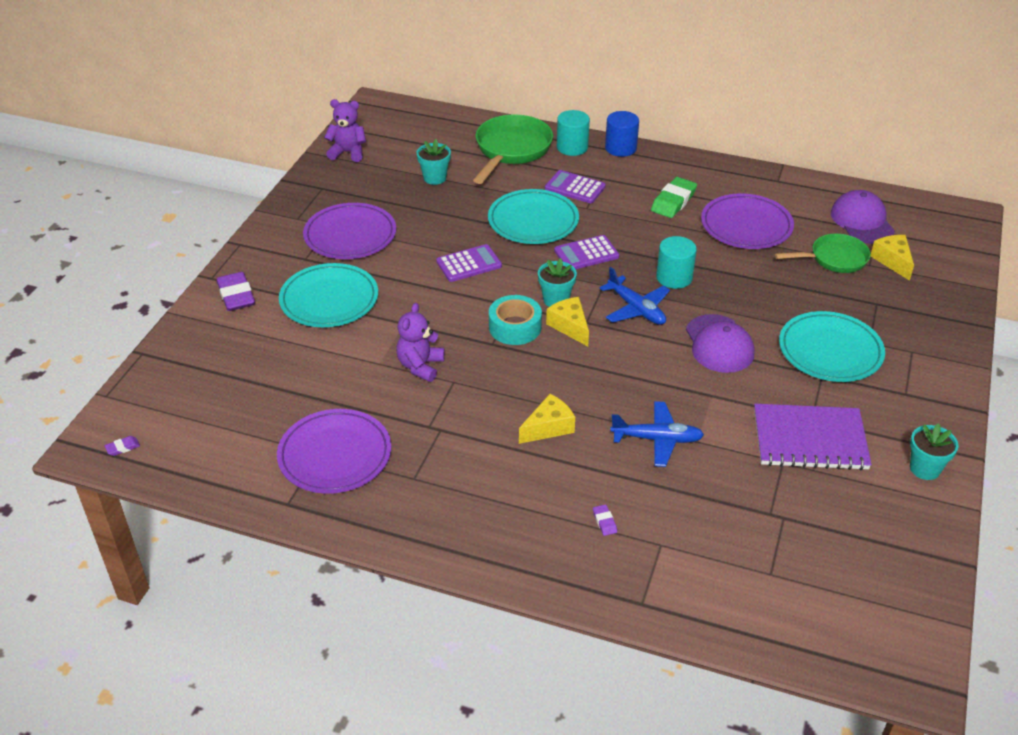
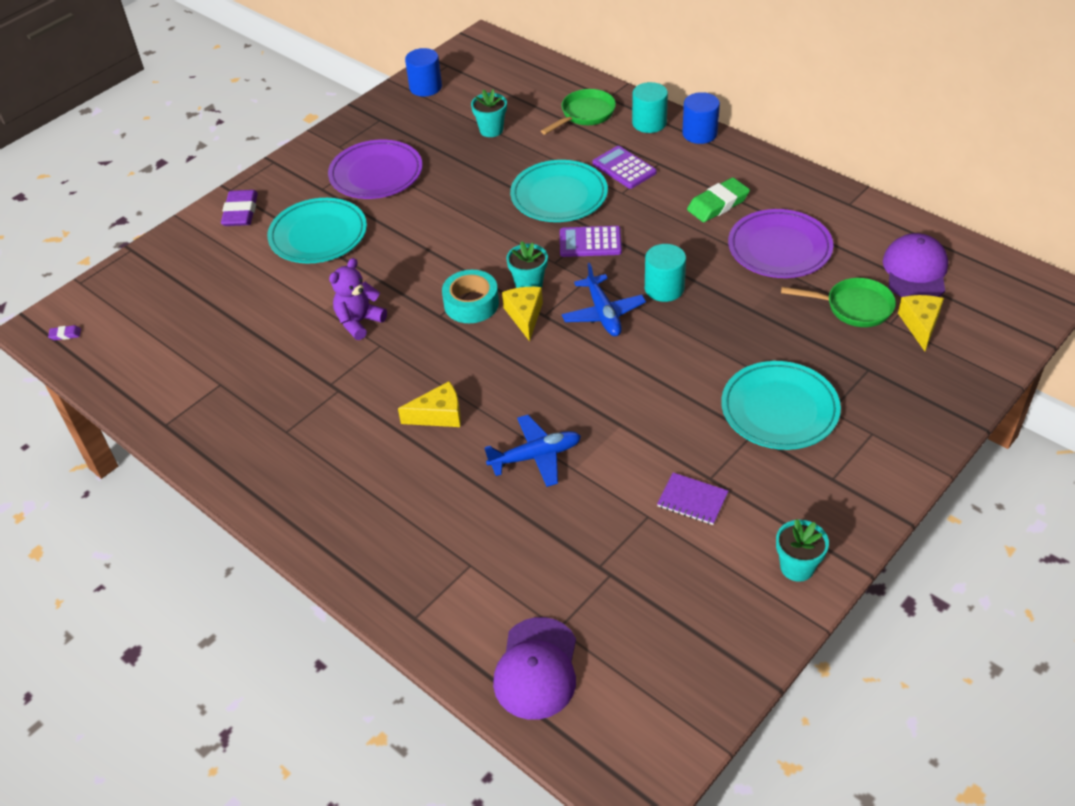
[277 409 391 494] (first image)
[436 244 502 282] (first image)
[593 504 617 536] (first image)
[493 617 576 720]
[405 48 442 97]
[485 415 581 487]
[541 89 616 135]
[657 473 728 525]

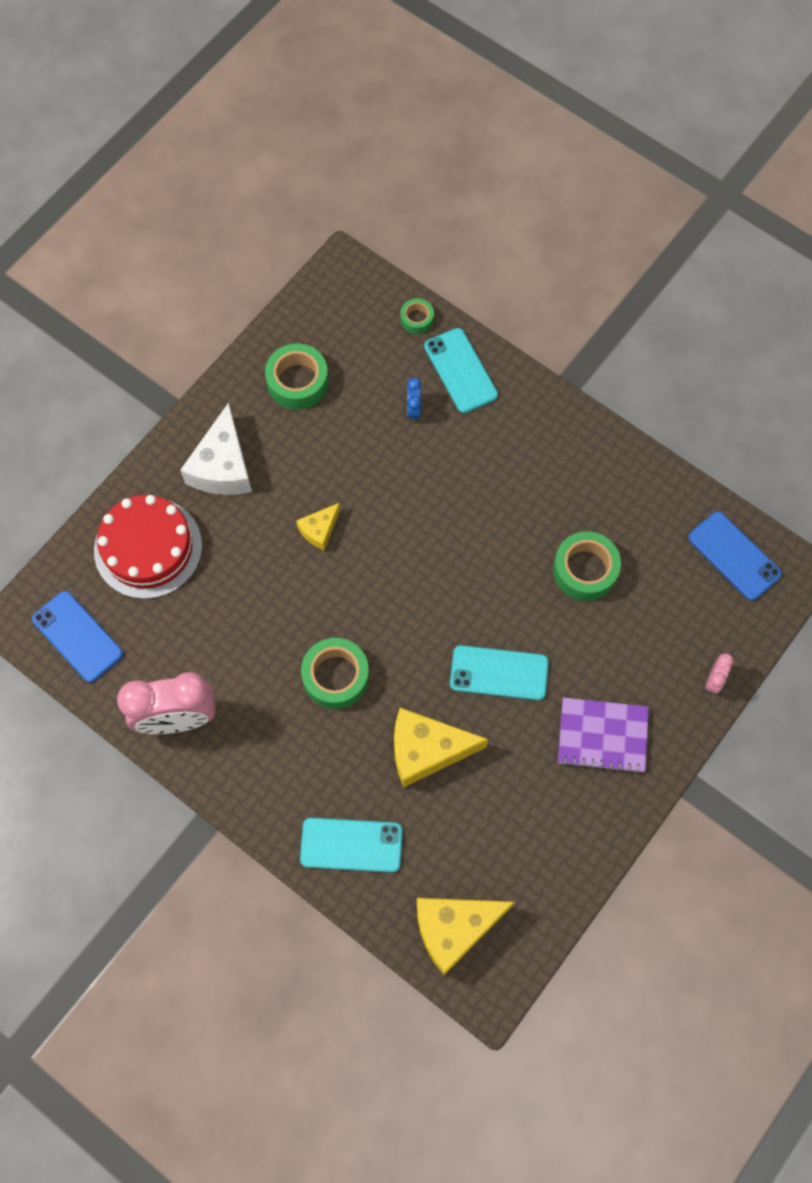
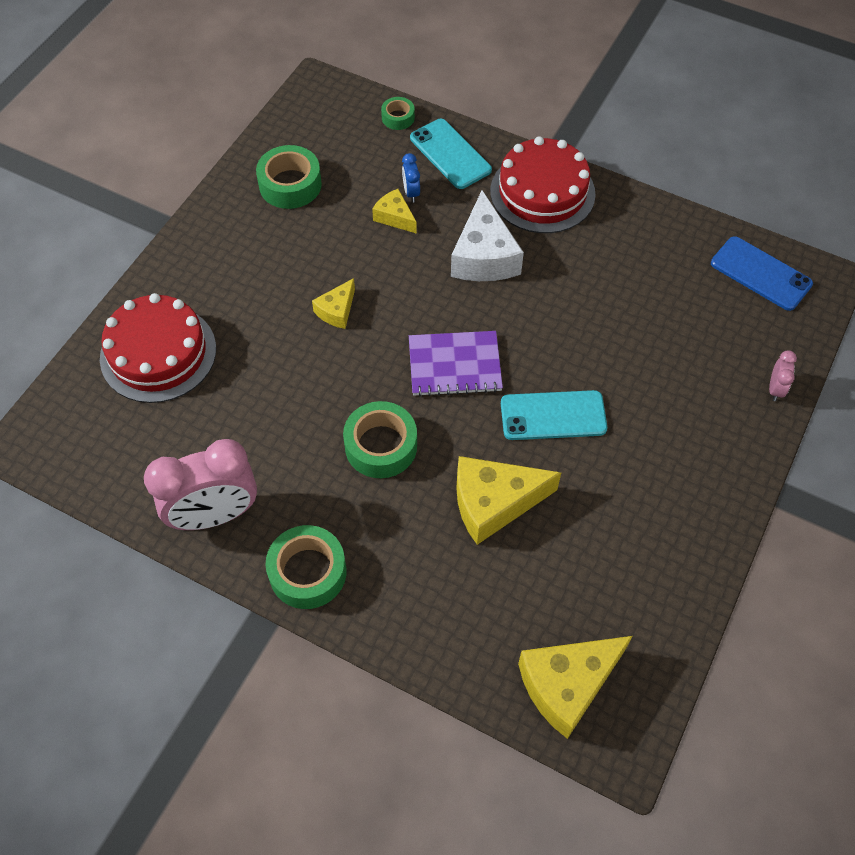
[32 591 123 682] (first image)
[300 818 403 873] (first image)
[372 189 417 234]
[490 136 596 233]
[451 190 524 281]
[266 525 347 609]
[409 331 503 397]

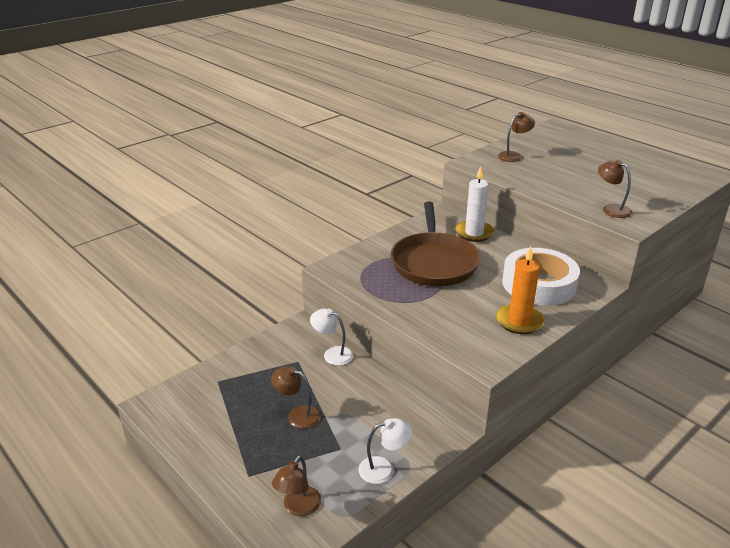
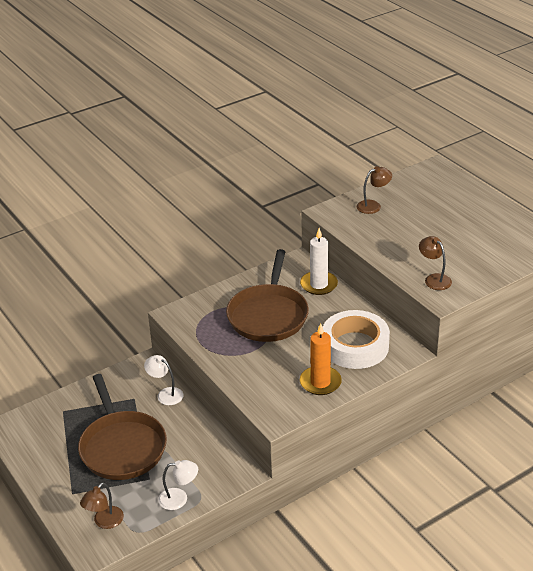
[78 374 167 480]

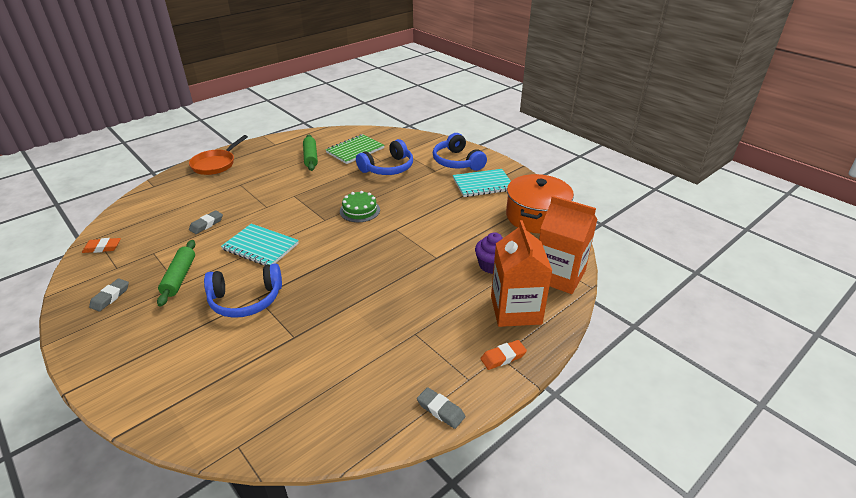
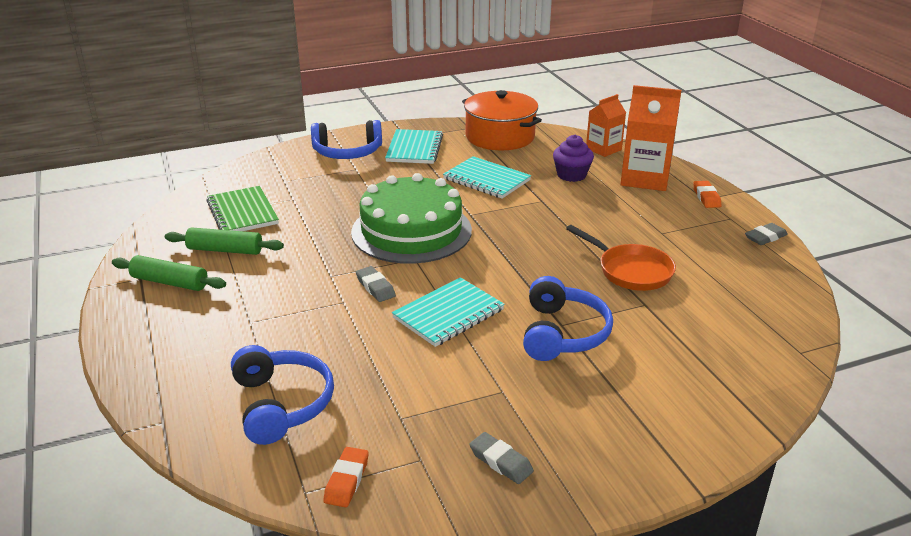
[443 156 531 199]
[112 255 226 291]
[566 225 676 291]
[356 266 396 302]
[231 345 334 445]
[351 173 472 264]
[586 94 626 157]

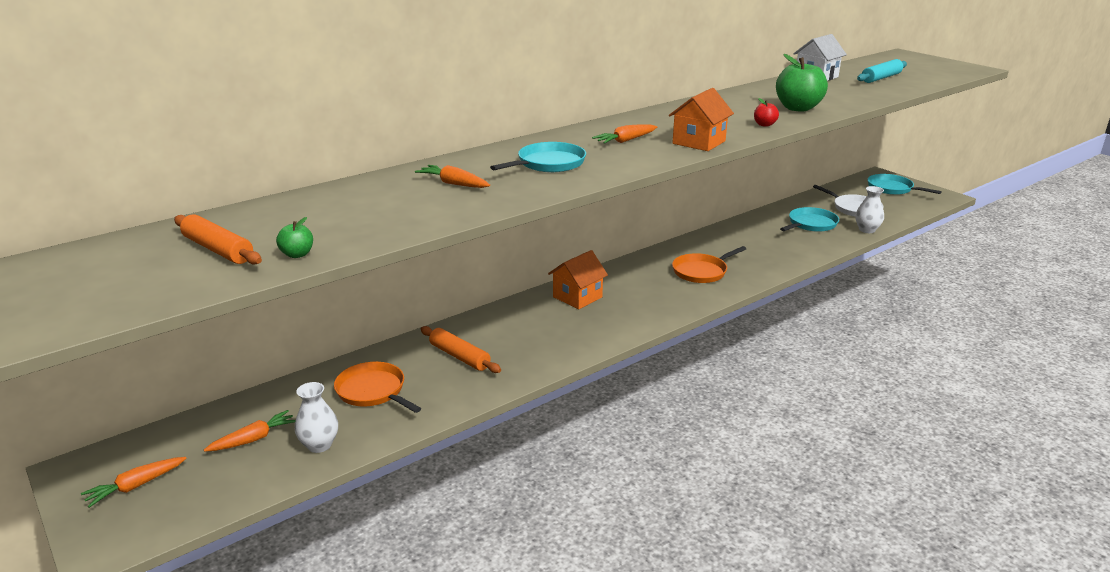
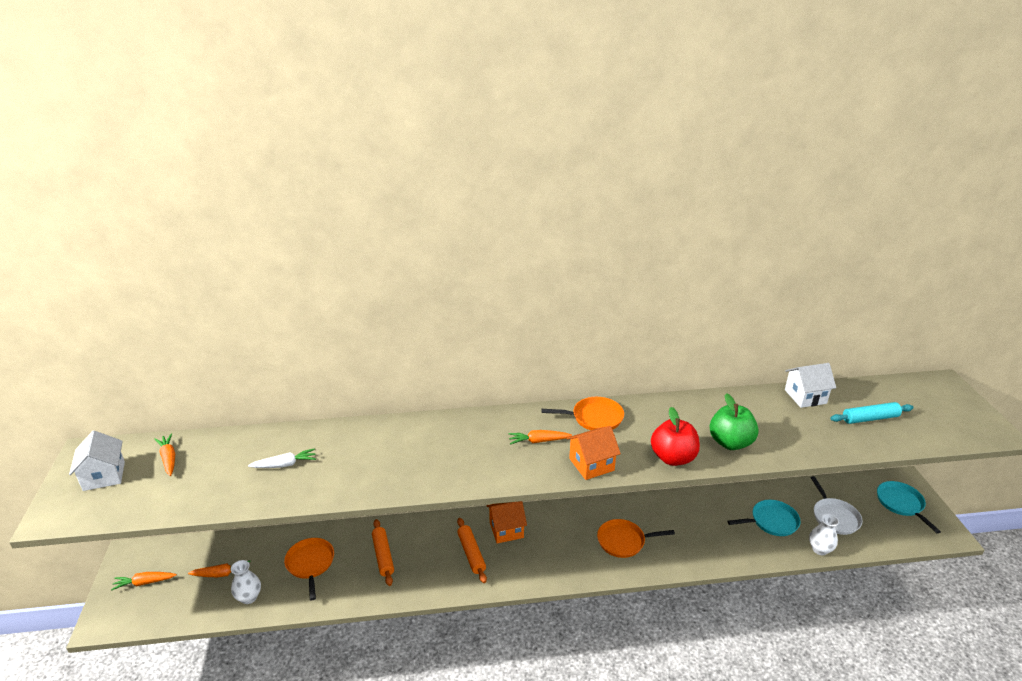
[276 217 313 258] (first image)
[490 142 586 172] (first image)
[69 430 125 491]
[248 448 316 468]
[541 397 624 430]
[457 518 487 583]
[155 434 175 476]
[651 407 700 466]

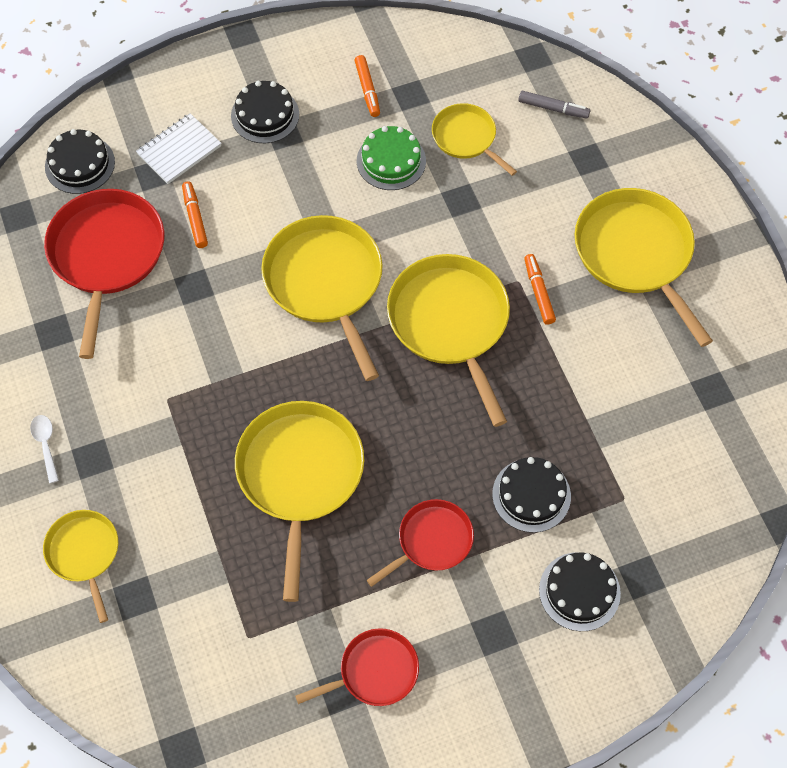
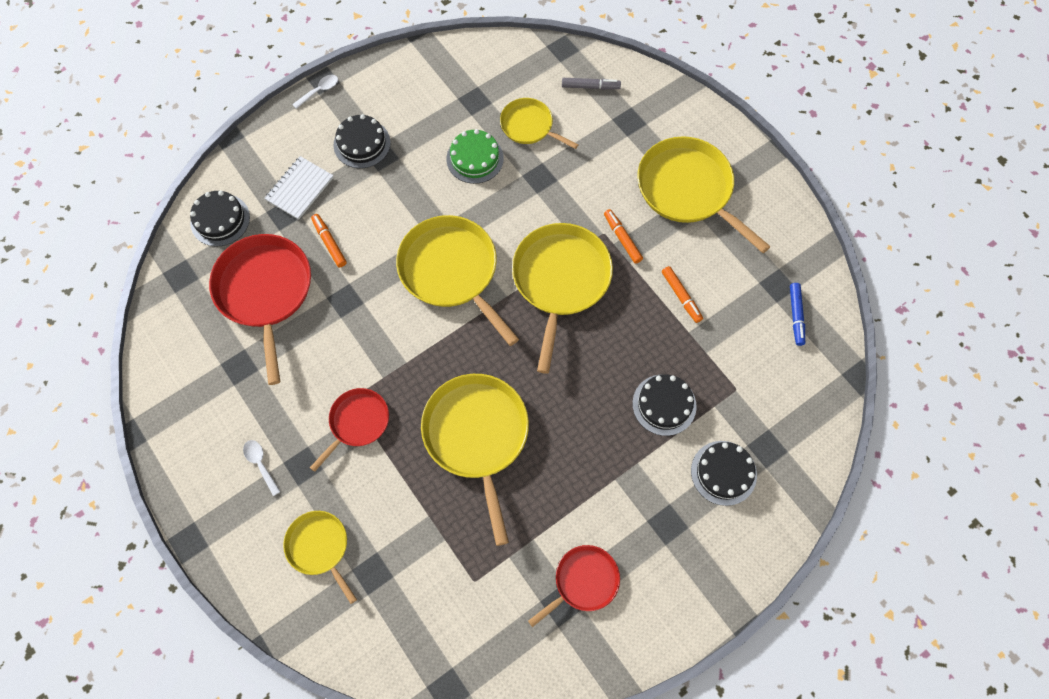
[292 74 338 109]
[790 283 805 346]
[662 266 703 323]
[310 388 389 472]
[512 223 613 374]

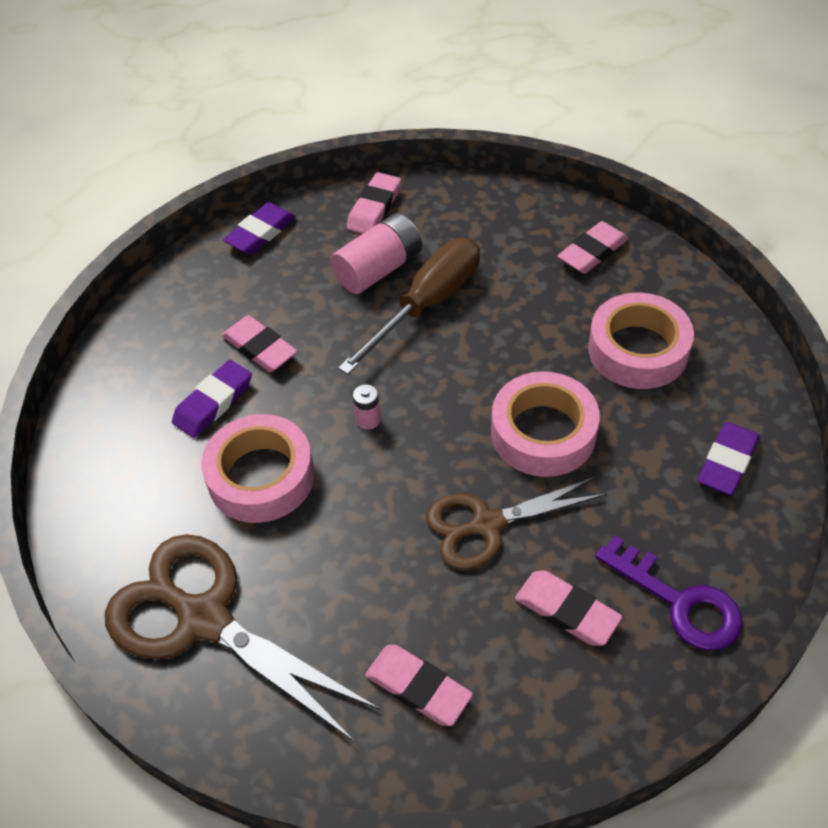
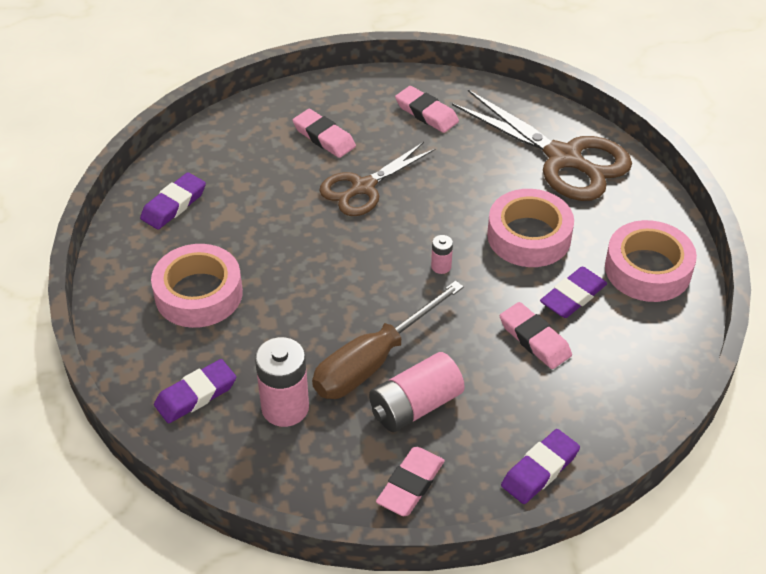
[595 535 742 651] (first image)
[255 337 309 427]
[605 220 697 302]
[154 359 236 424]
[319 142 436 216]

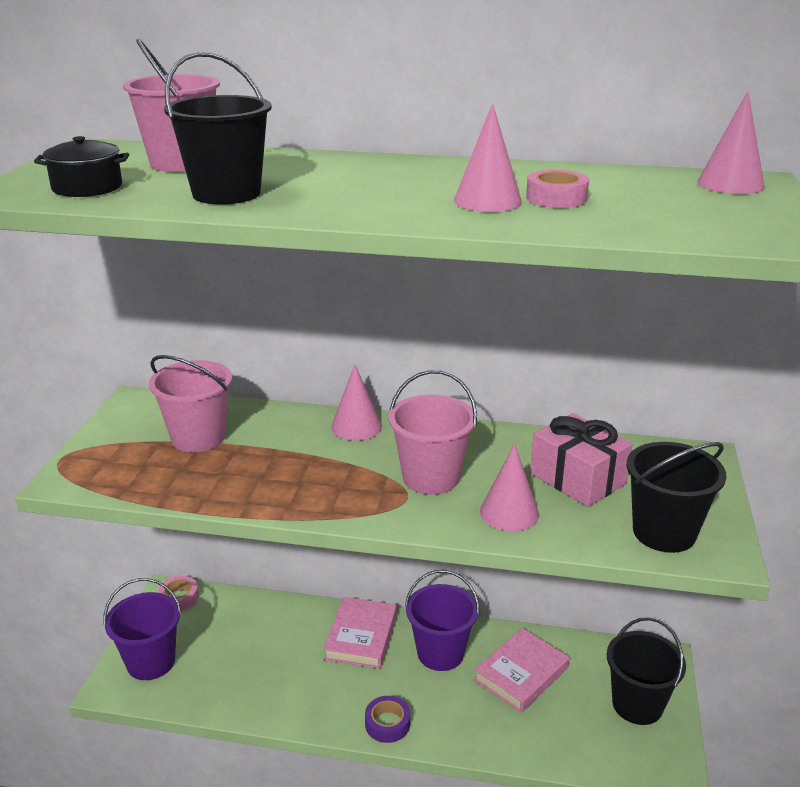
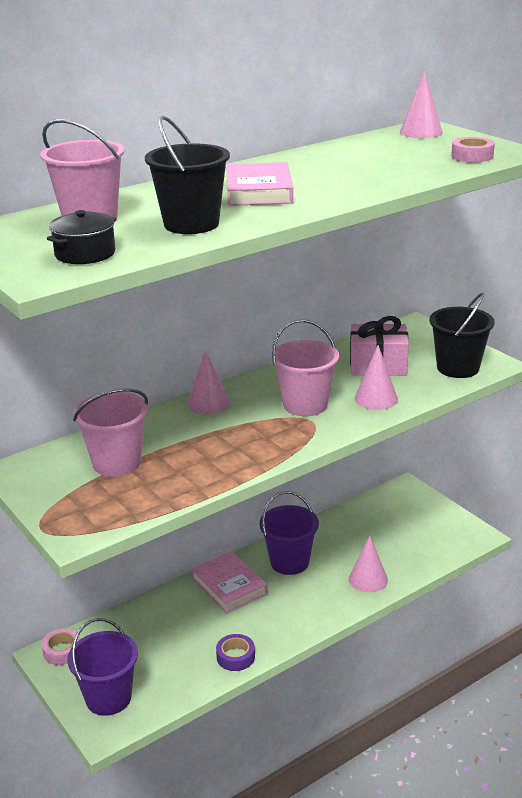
[606 617 686 725] (first image)
[216 634 255 671]
[349 536 388 592]
[226 162 293 206]
[451 137 495 162]

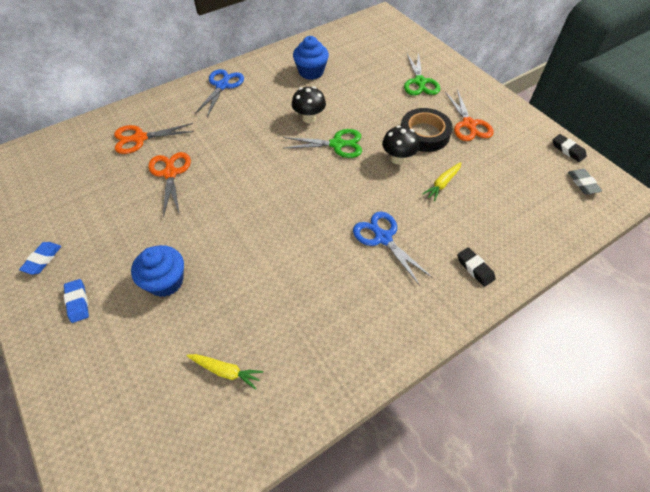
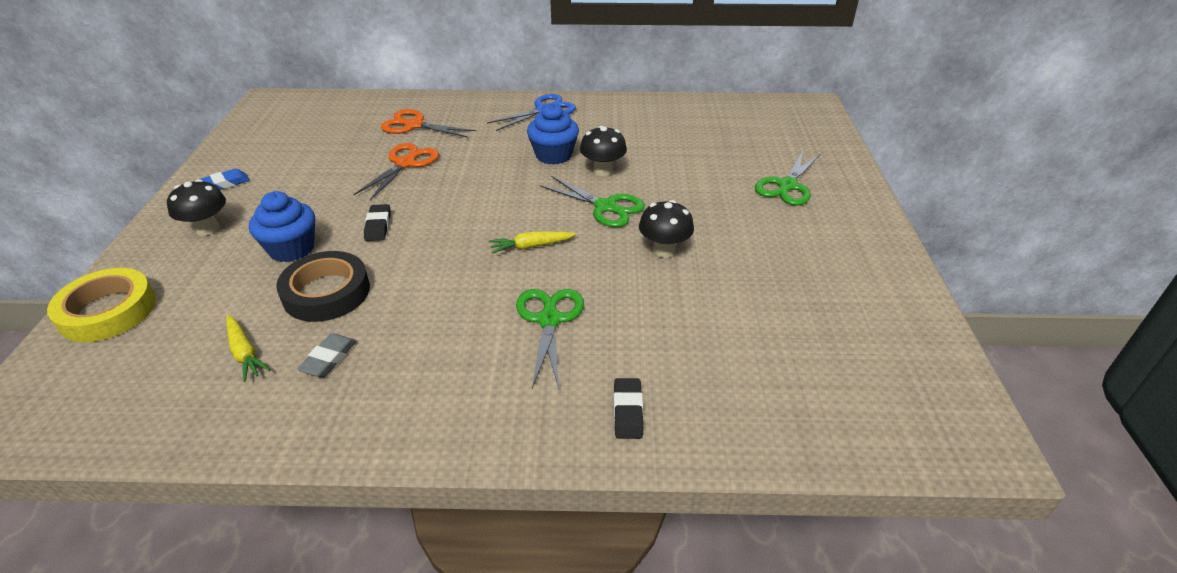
[445 89 494 141] (first image)
[47 268 156 342]
[527 103 579 165]
[276 251 370 322]
[489 231 577 254]
[364 204 391 241]
[297 333 357 377]
[167 179 226 236]
[516 289 584 389]

